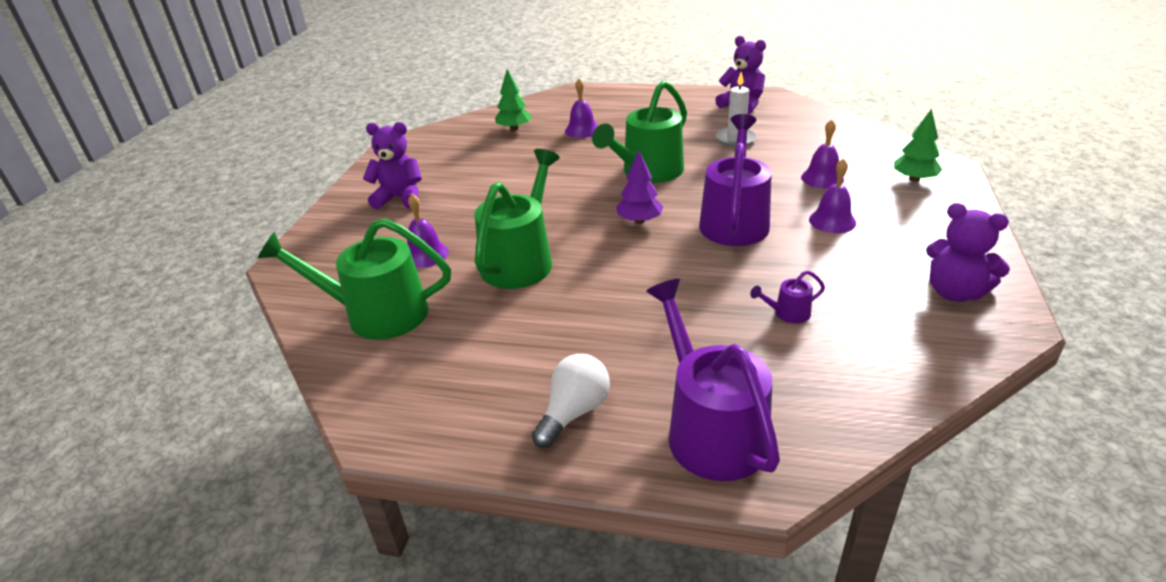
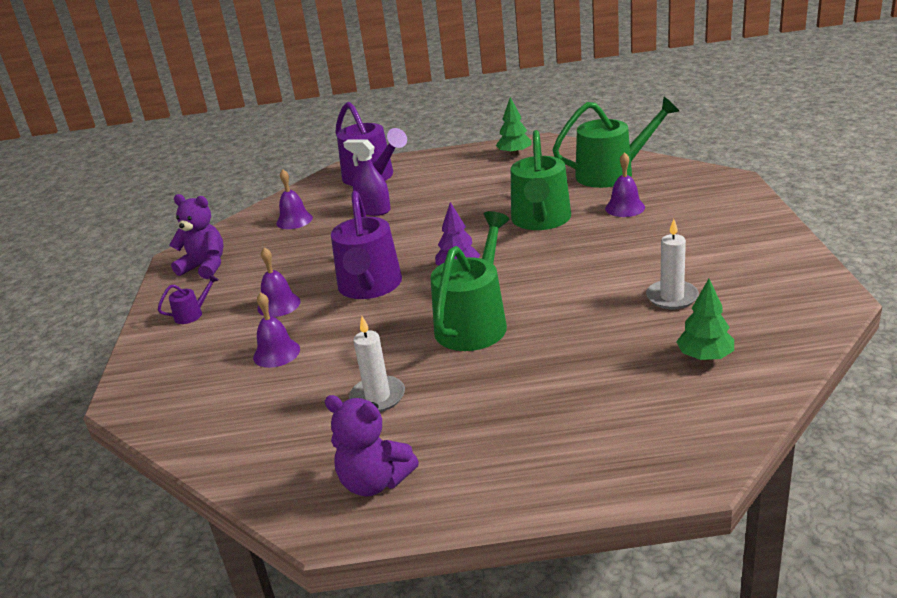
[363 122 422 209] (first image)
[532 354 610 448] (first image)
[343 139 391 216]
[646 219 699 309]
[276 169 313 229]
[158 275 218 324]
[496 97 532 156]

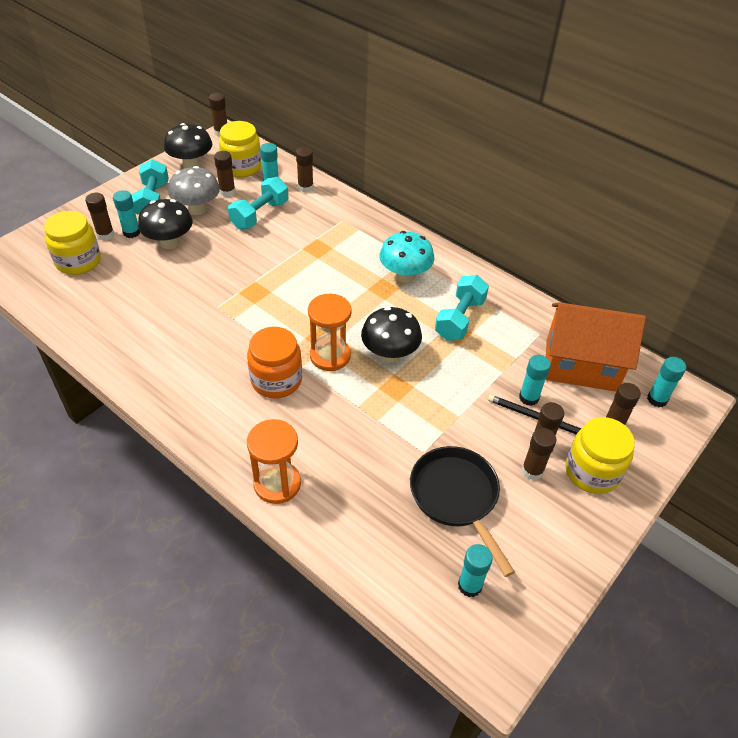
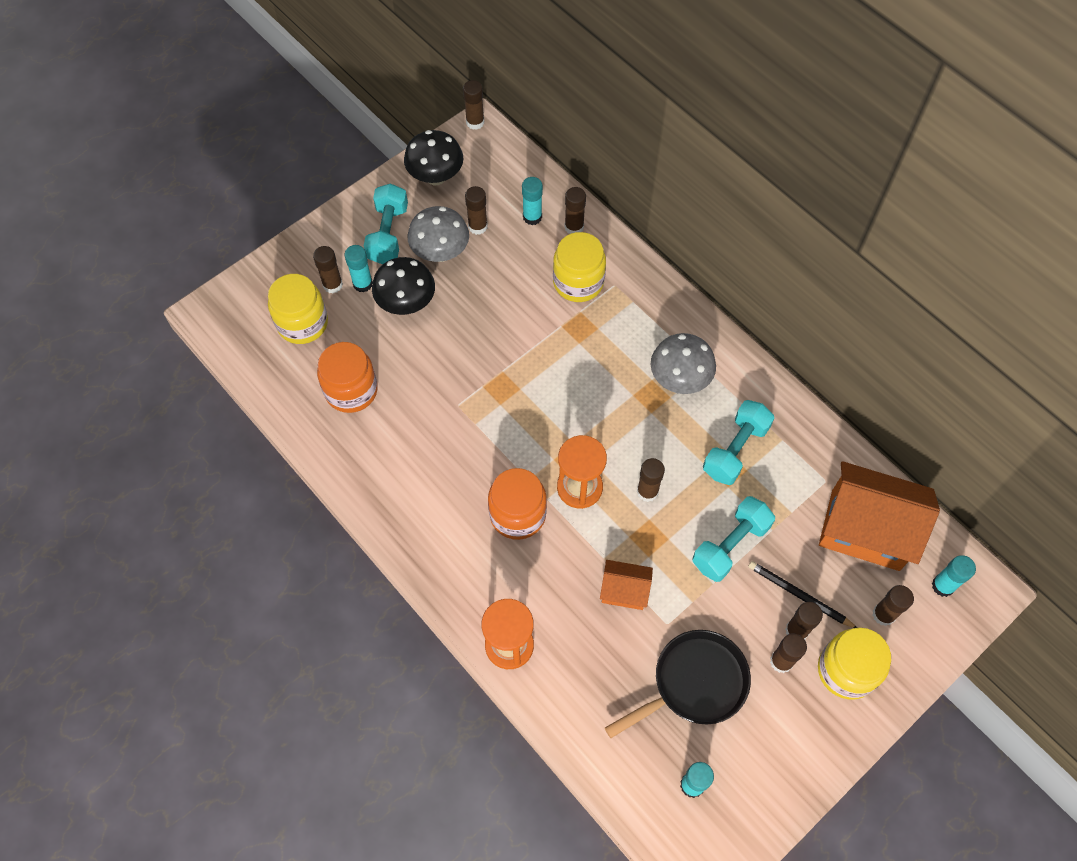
[519 355 551 406] (first image)
[317 342 378 413]
[600 560 653 610]
[553 232 606 302]
[692 496 775 582]
[637 458 665 502]
[651 333 716 394]
[605 630 751 738]

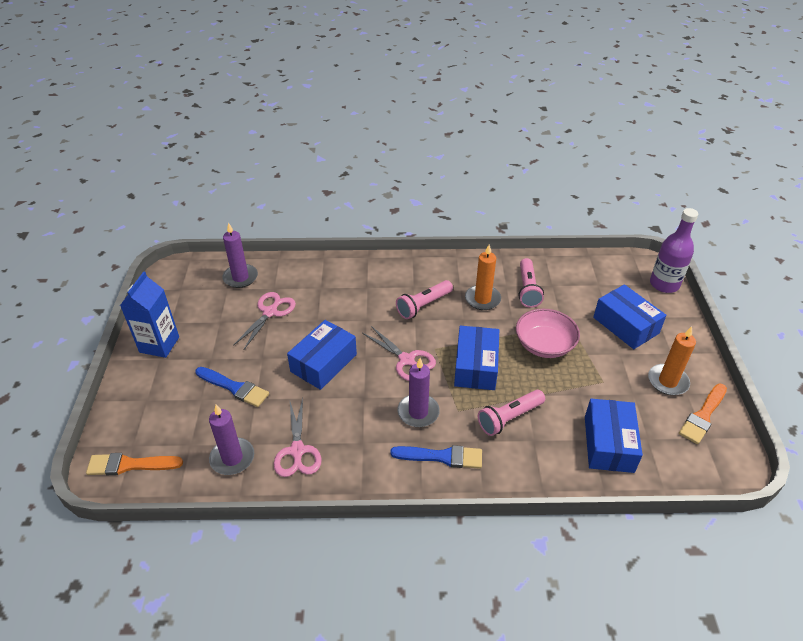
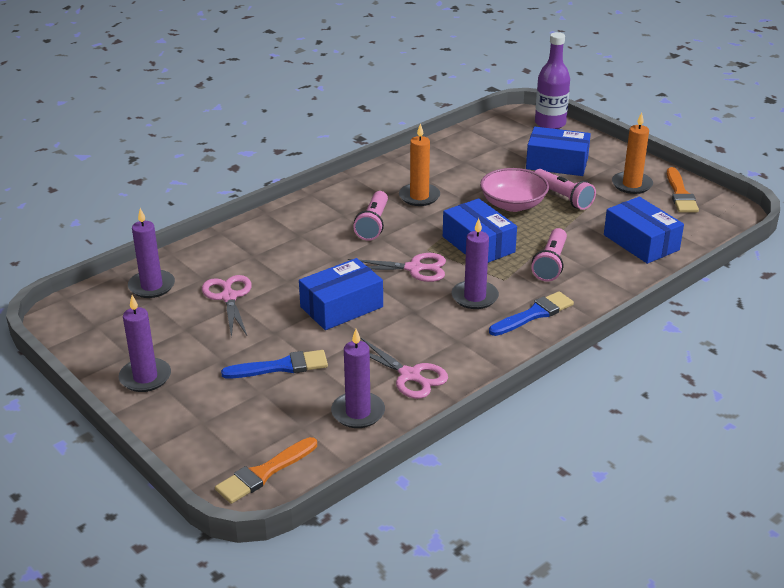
[534 169 596 210]
[119 295 171 392]
[299 258 383 330]

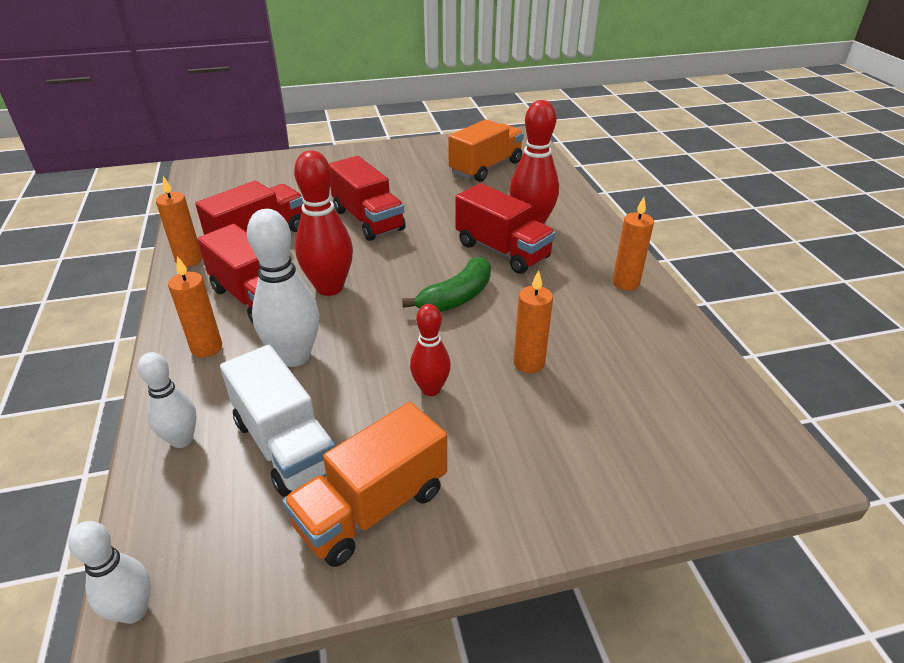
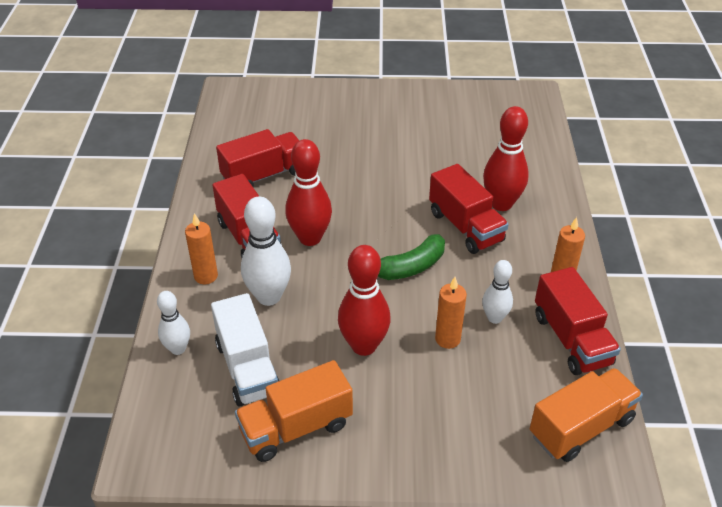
[156 176 202 267] (first image)
[482 260 513 324]
[535 267 621 375]
[530 368 643 462]
[338 245 391 356]

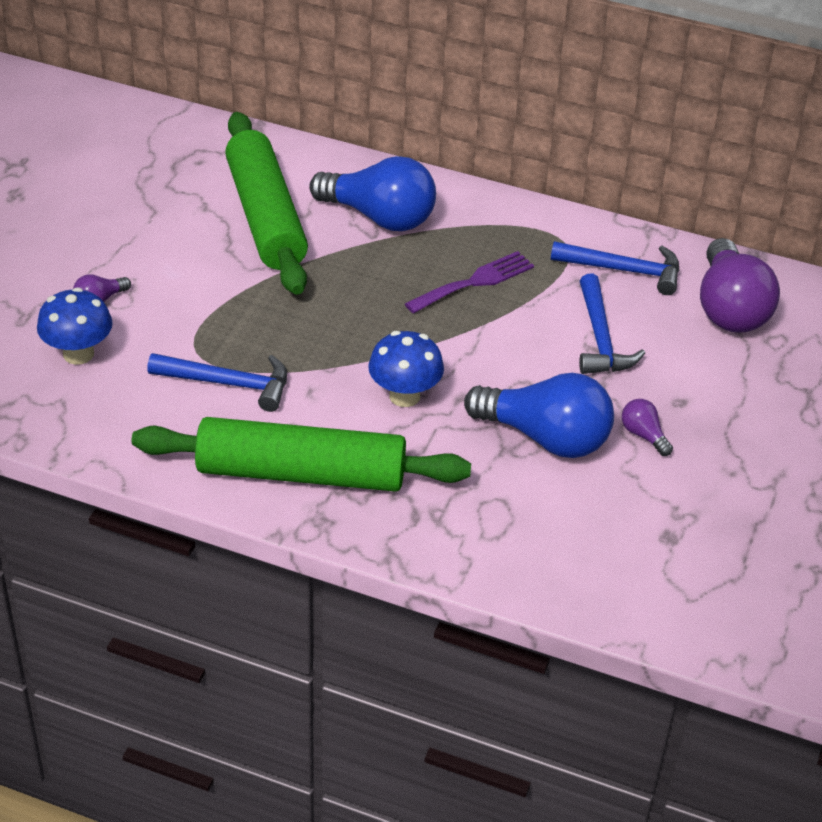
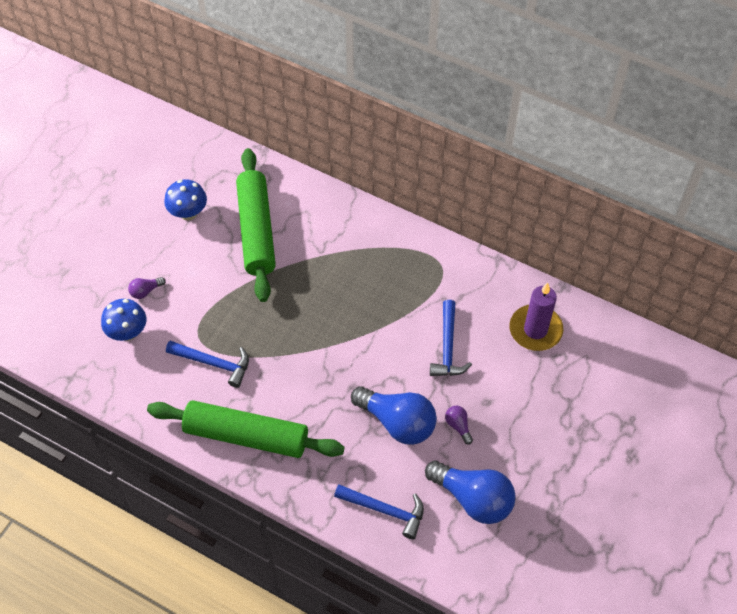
[405 251 534 314] (first image)
[425 461 516 524]
[164 179 207 221]
[334 485 424 539]
[509 283 563 351]

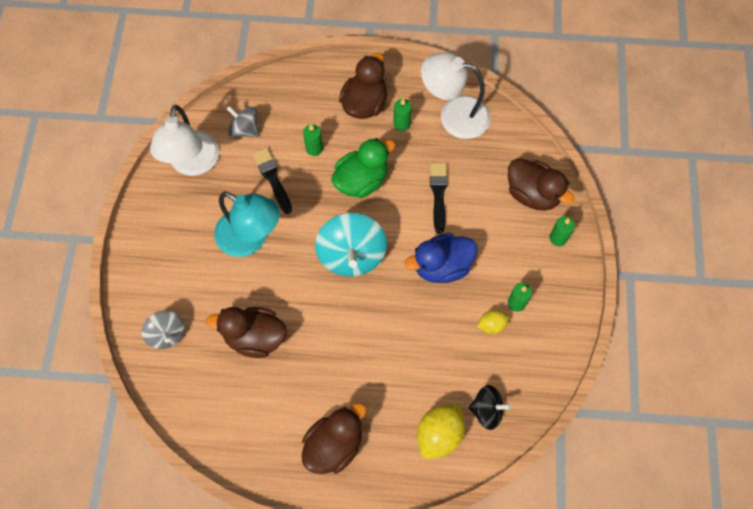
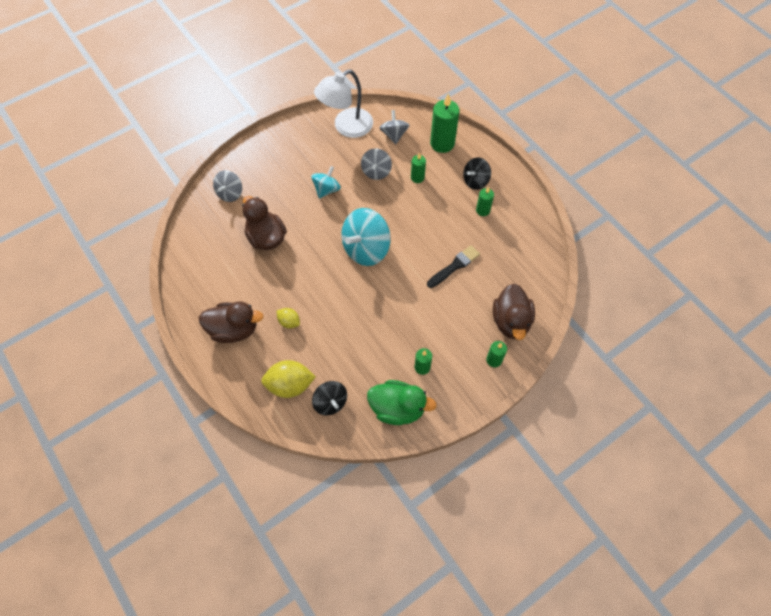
[405 233 478 283] (first image)
[421 52 490 139] (first image)
[430 93 459 153]
[367 380 437 425]
[277 308 300 328]
[311 166 341 198]
[361 148 392 180]
[463 157 491 190]

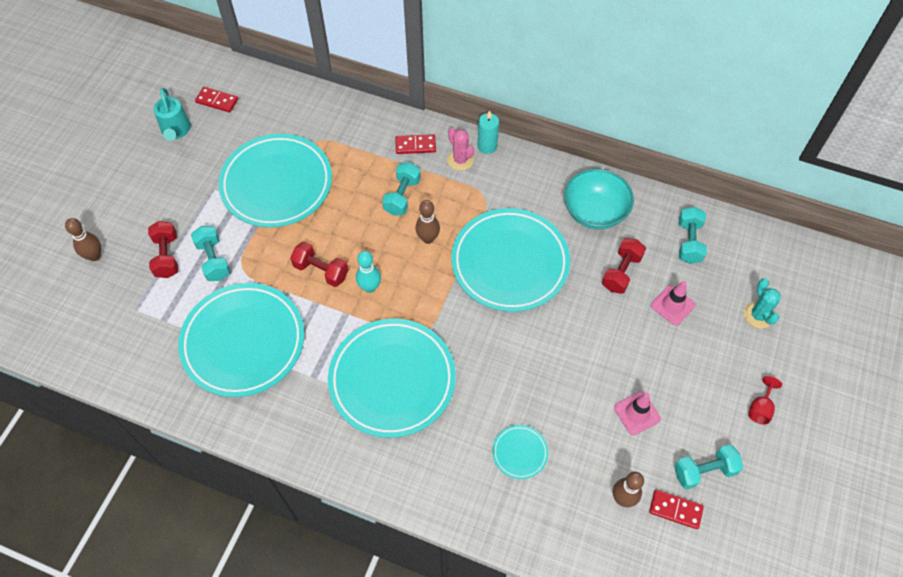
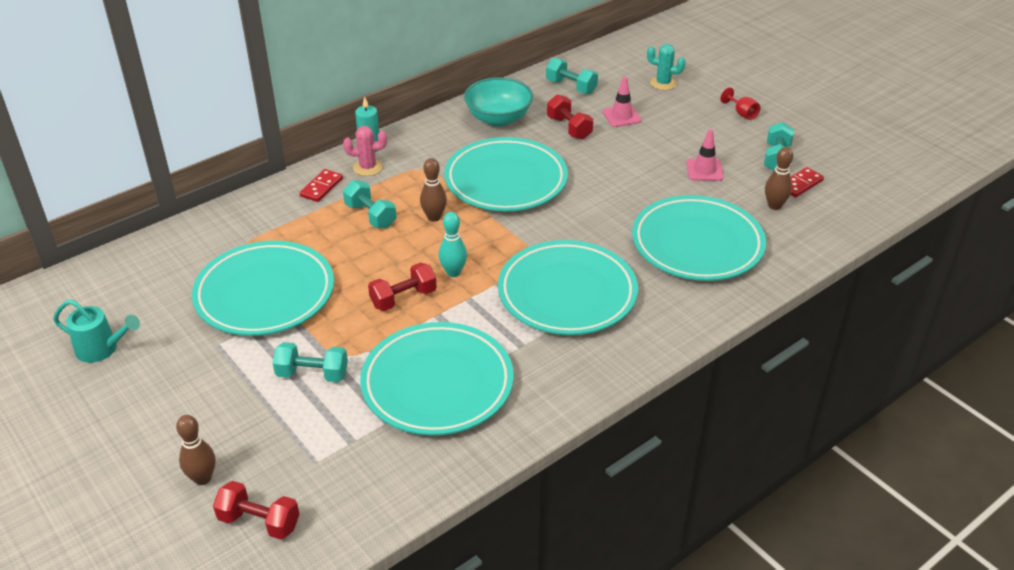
[195 87 238 113] (first image)
[213 481 299 540]
[632 195 766 281]

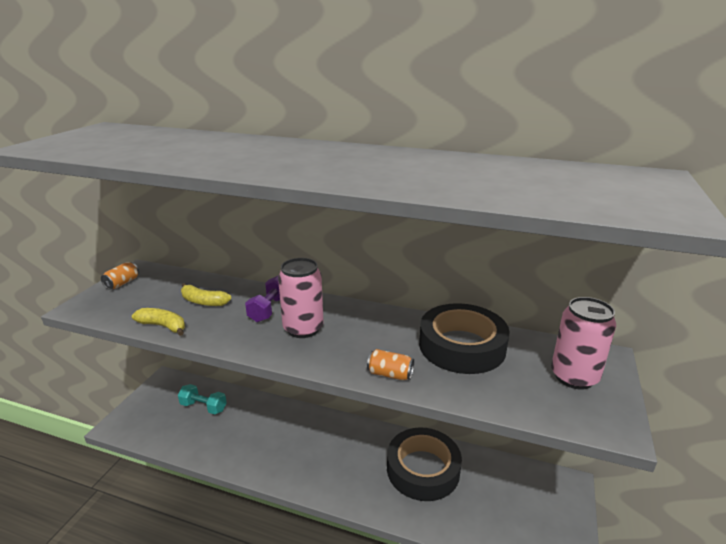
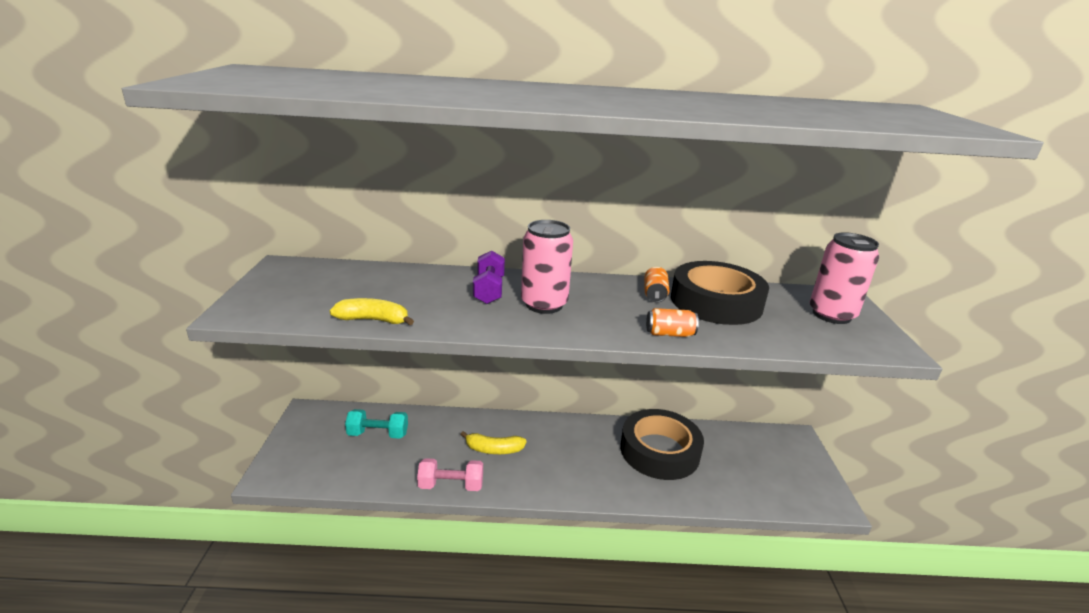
[417 458 483 491]
[644 267 669 303]
[460 431 527 454]

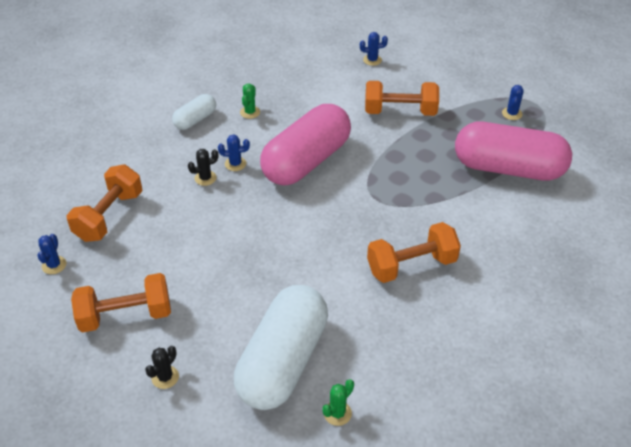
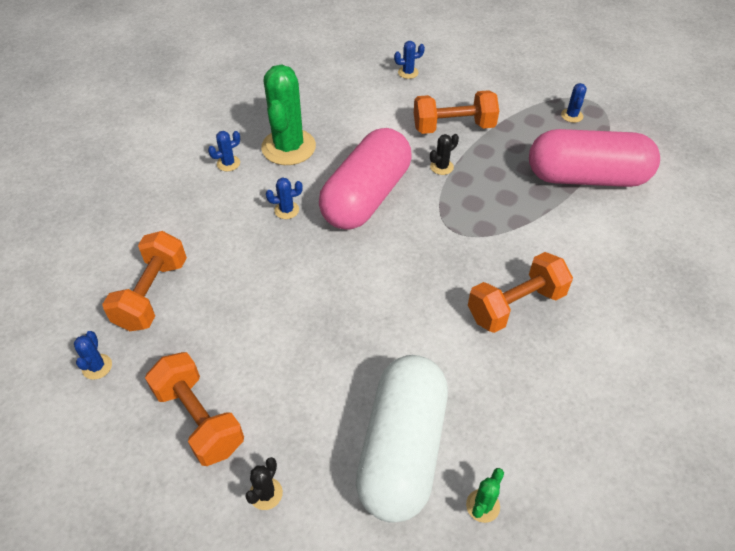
[430 134 459 175]
[208 131 240 171]
[145 352 244 466]
[261 65 316 165]

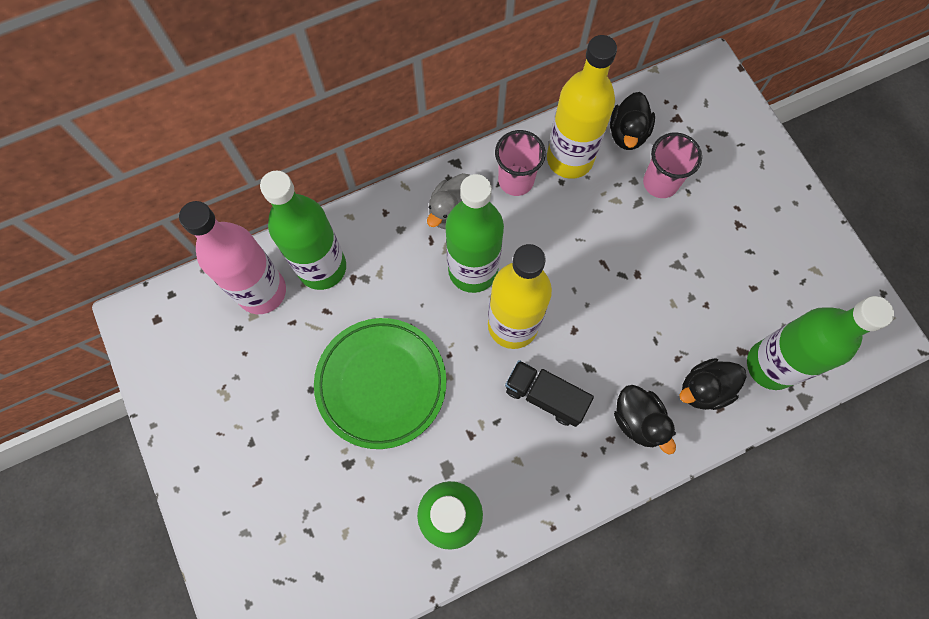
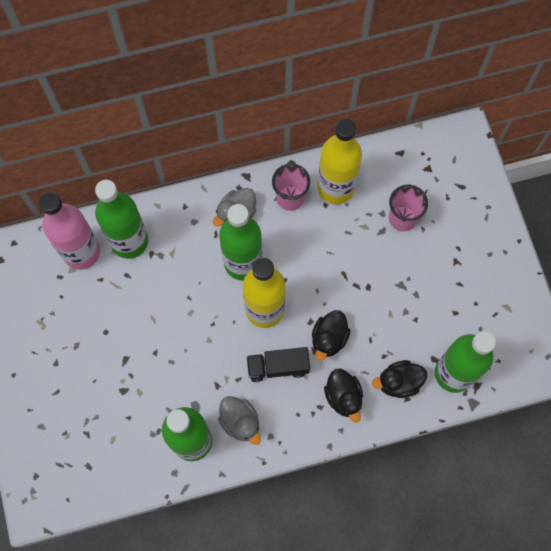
[314 318 446 449] (first image)
[218 396 261 445]
[312 310 350 361]
[246 347 310 382]

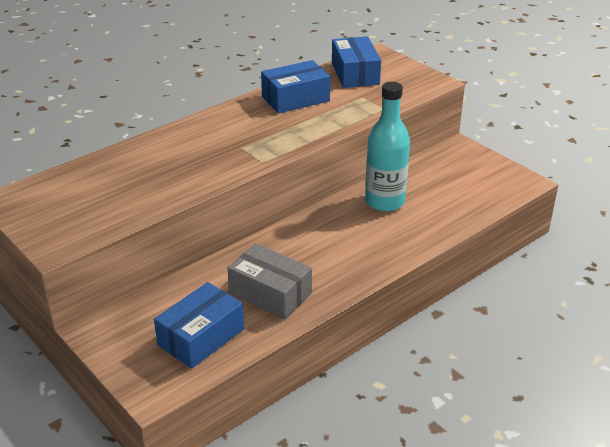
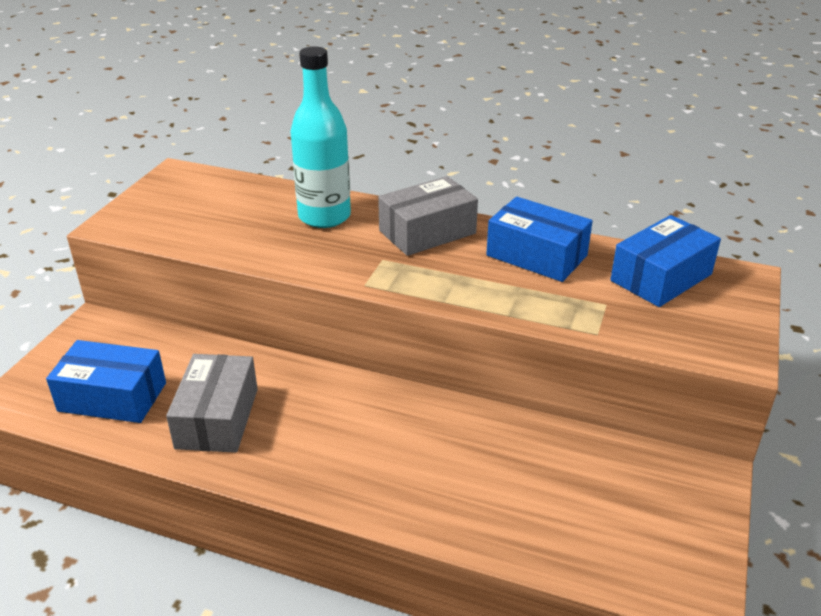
[378 176 478 256]
[290 46 351 228]

